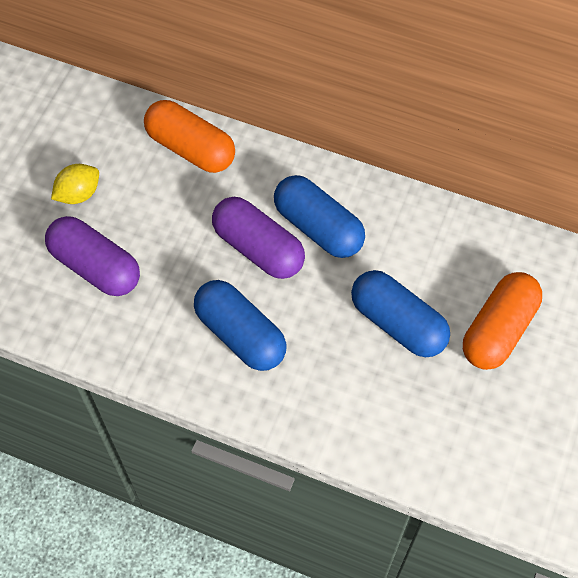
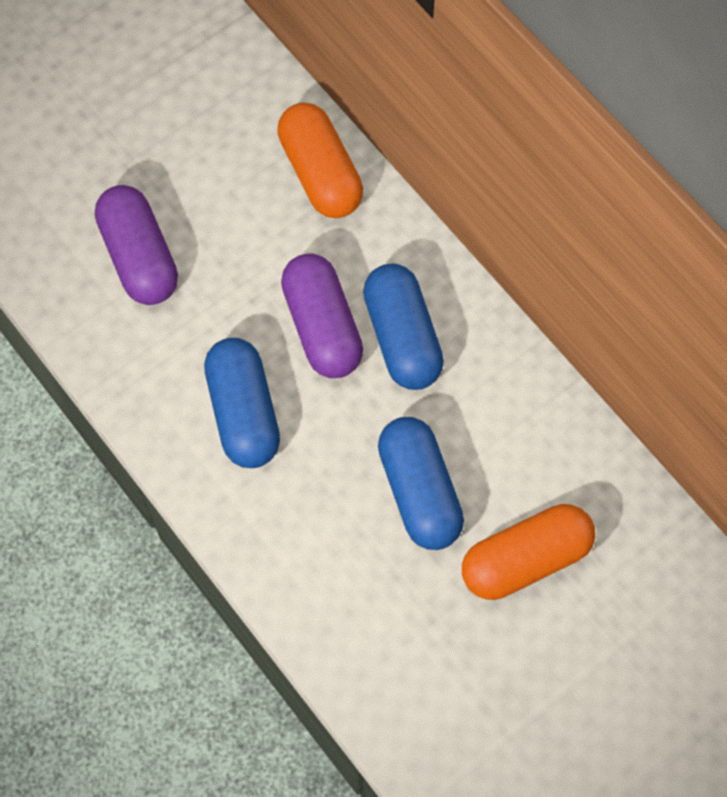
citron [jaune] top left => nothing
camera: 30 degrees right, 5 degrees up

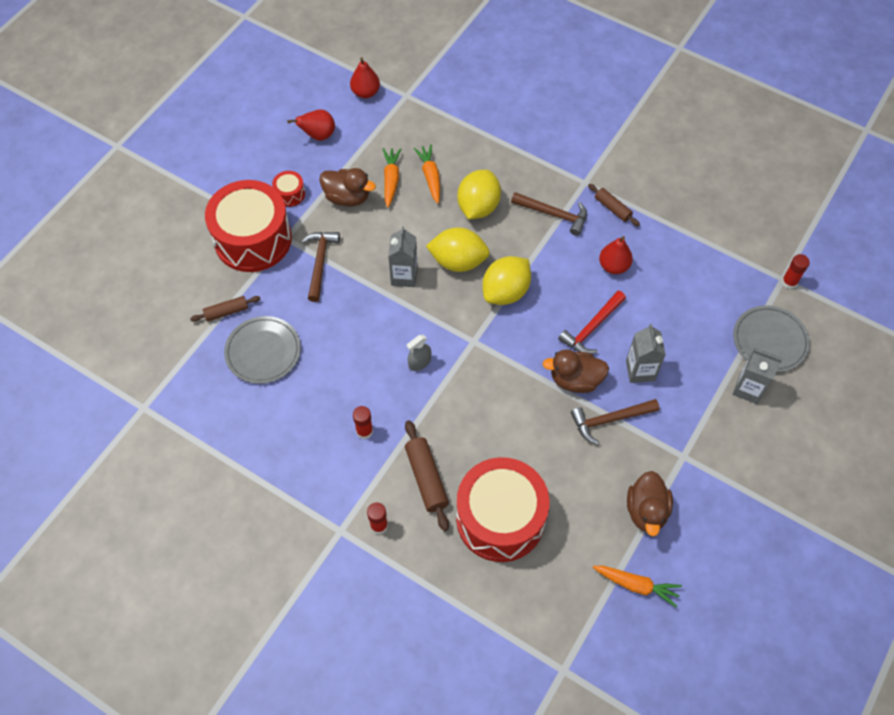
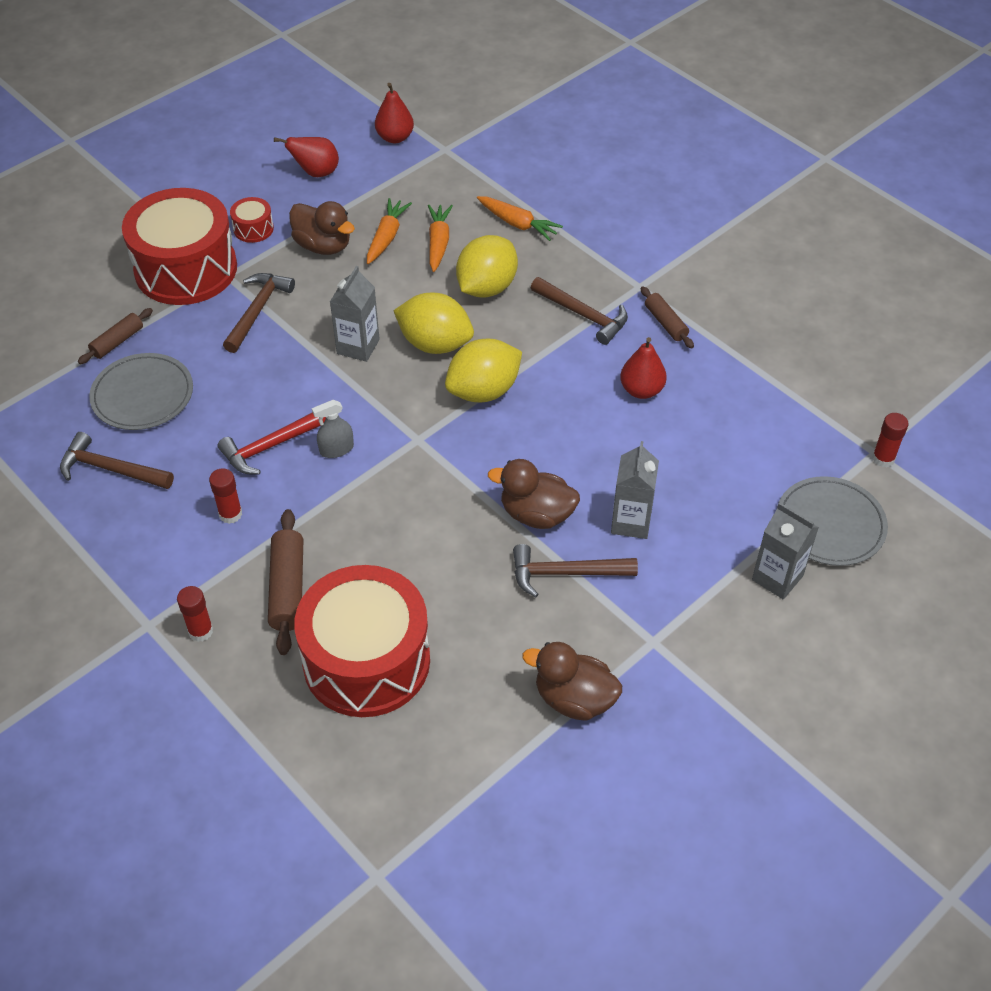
nothing => marteau [marron] (no. 1 from left) middle left
marteau [rouge] centre => marteau [rouge] middle left, relocated
carotte [orange] (no. 3 from left) bottom right => carotte [orange] (no. 3 from left) top centre, relocated
rouleau à pâtisserie [marron] (no. 1 from left) middle left, 45 degrees counterclockwise
canard [marron] (no. 3 from left) bottom right => canard [marron] (no. 3 from left) bottom centre, 90 degrees clockwise
camera: 15 degrees right, 10 degrees down

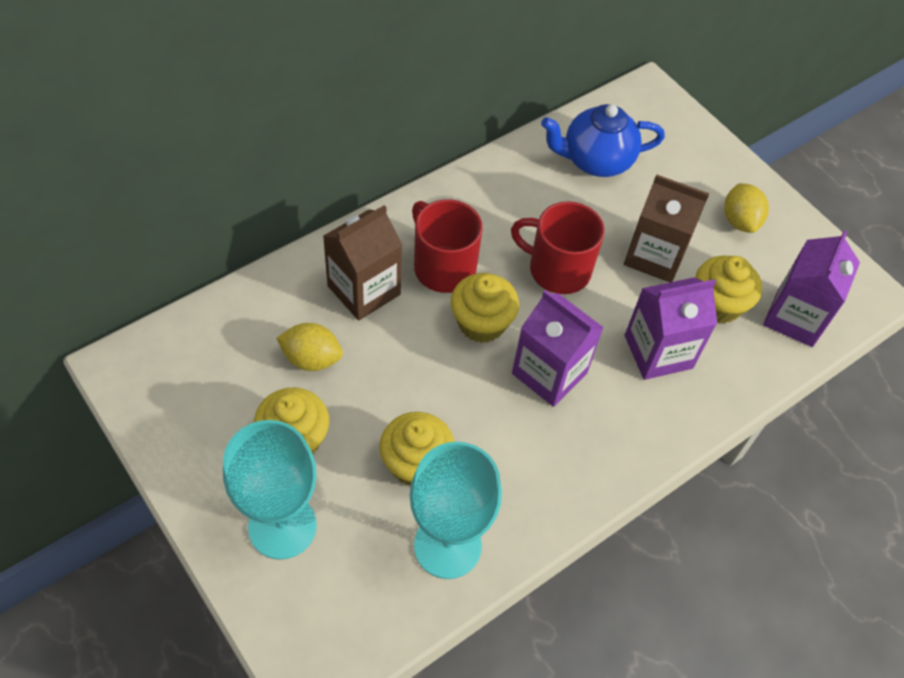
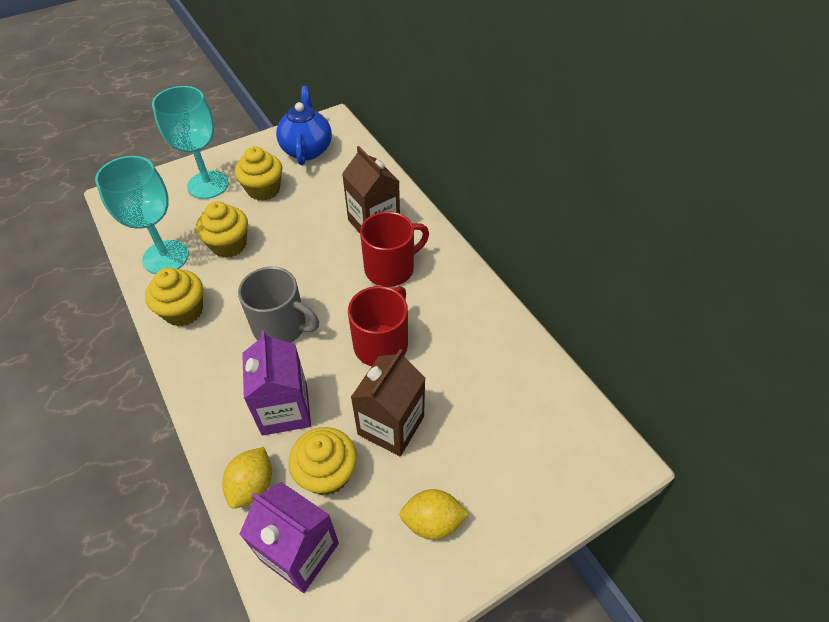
citron [jaune] (no. 1 from left) centre => citron [jaune] (no. 1 from left) bottom left, relocated
muffin [jaune] (no. 3 from left in the first image) centre => muffin [jaune] (no. 1 from left) middle left, relocated
théière [bleu] top right => théière [bleu] top centre, relocated
brique de lait [violet] (no. 1 from left) centre => tasse [gris] centre
camera: 100 degrees right, 5 degrees down

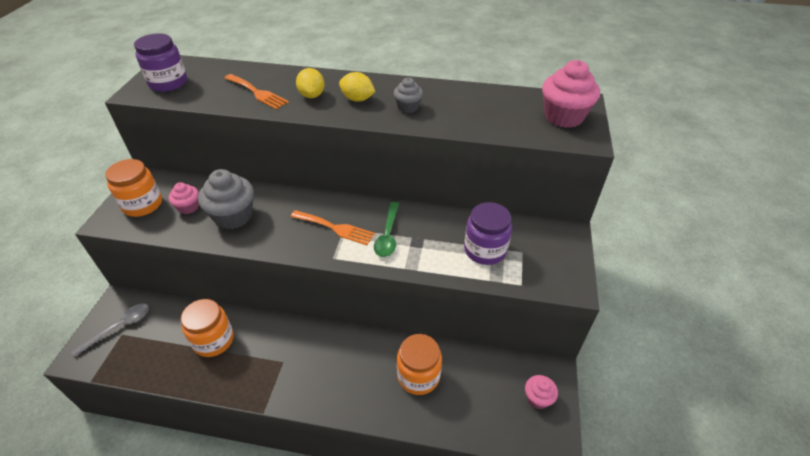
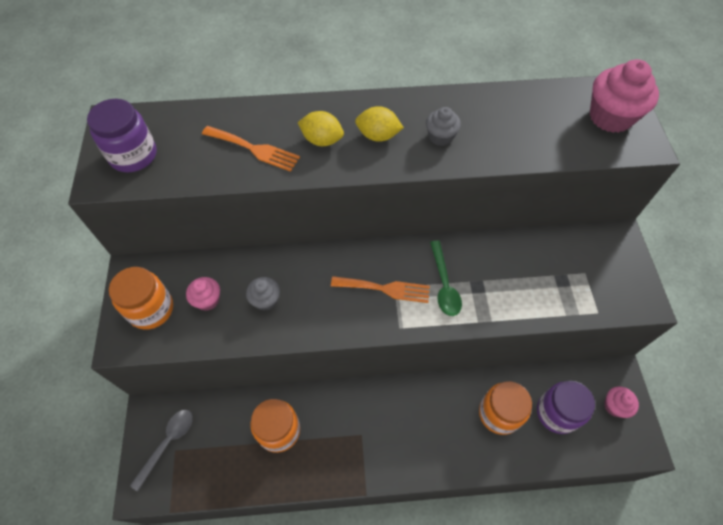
bocal [violet] (no. 2 from left) centre => bocal [violet] (no. 2 from left) bottom right, relocated
citron [jaune] (no. 1 from left) top centre, 45 degrees counterclockwise
muffin [gris] (no. 1 from left) middle left => muffin [gris] (no. 1 from left) centre, x0.55
camera: 15 degrees left, 15 degrees up

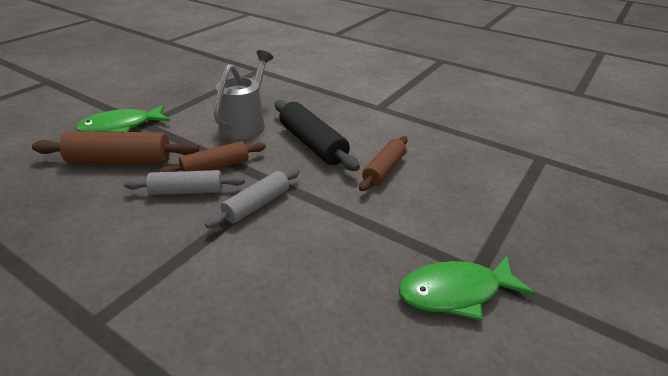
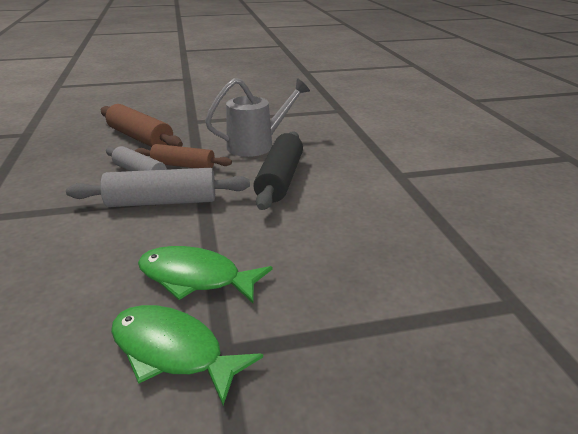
rouleau à pâtisserie [marron] (no. 3 from left) centre => nothing
poisson [vert] (no. 1 from left in the first image) top left => poisson [vert] (no. 2 from left) centre, relocated
rouleau à pâtisserie [gris] (no. 2 from left) centre => rouleau à pâtisserie [gris] (no. 2 from left) middle left, x1.50
camera: 45 degrees right, 5 degrees down

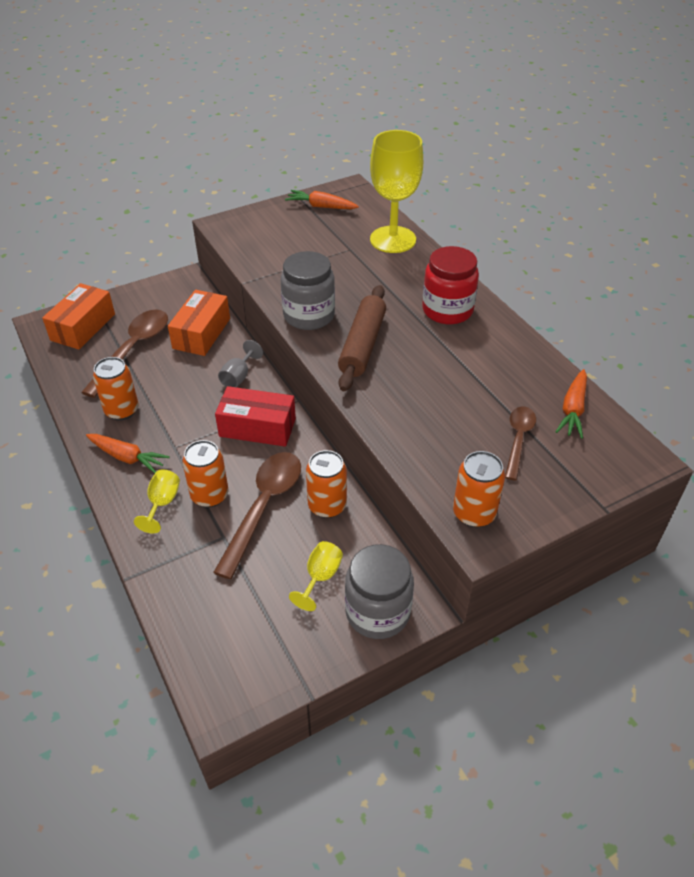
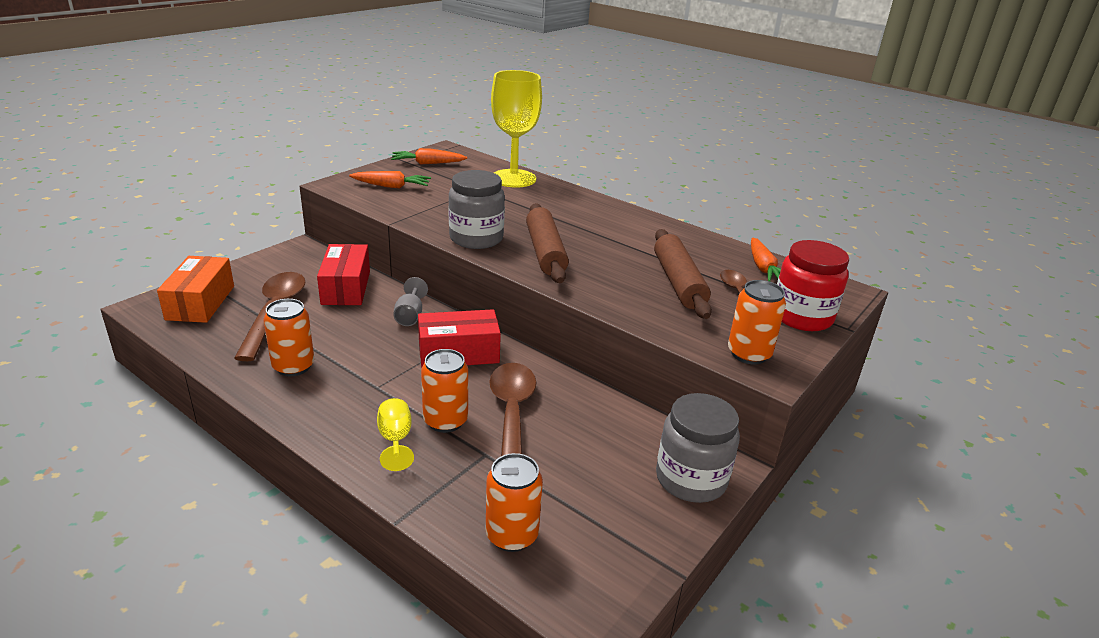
verre à pied [jaune] (no. 2 from left) centre => nothing
nothing => rouleau à pâtisserie [marron] (no. 2 from left) centre
carotte [orange] (no. 1 from left) middle left => carotte [orange] (no. 1 from left) top centre, relocated
canette [orange] (no. 3 from left) centre => canette [orange] (no. 3 from left) bottom centre, relocated
bocal [rouge] top centre => bocal [rouge] middle right, relocated
boîte [orange] (no. 2 from left) middle left => boîte [rouge] (no. 1 from left) middle left
camera: 25 degrees left, 15 degrees down

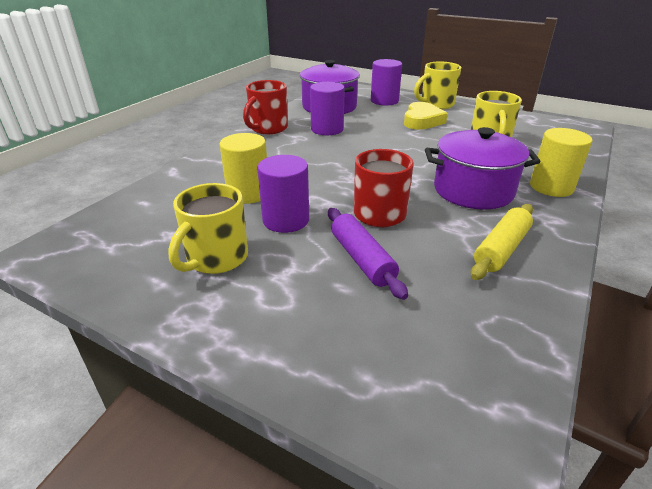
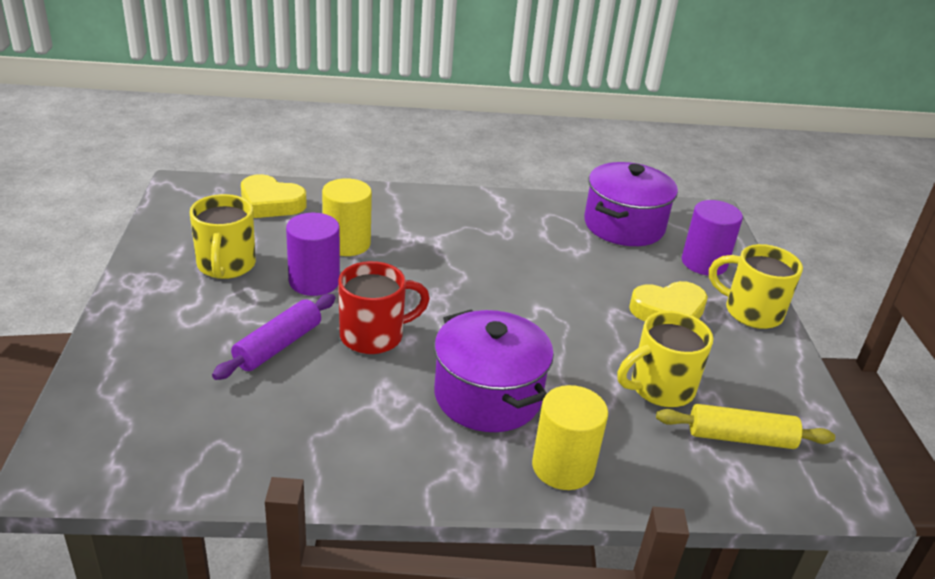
tasse [rouge] (no. 1 from left) top centre => nothing
cylindre [violet] (no. 2 from left) top centre => nothing
nothing => cœur [jaune] (no. 1 from left) middle left
rouleau à pâtisserie [jaune] middle right => rouleau à pâtisserie [jaune] bottom right, relocated
tasse [jaune] (no. 1 from left) middle left, 90 degrees counterclockwise
camera: 55 degrees right, 0 degrees up

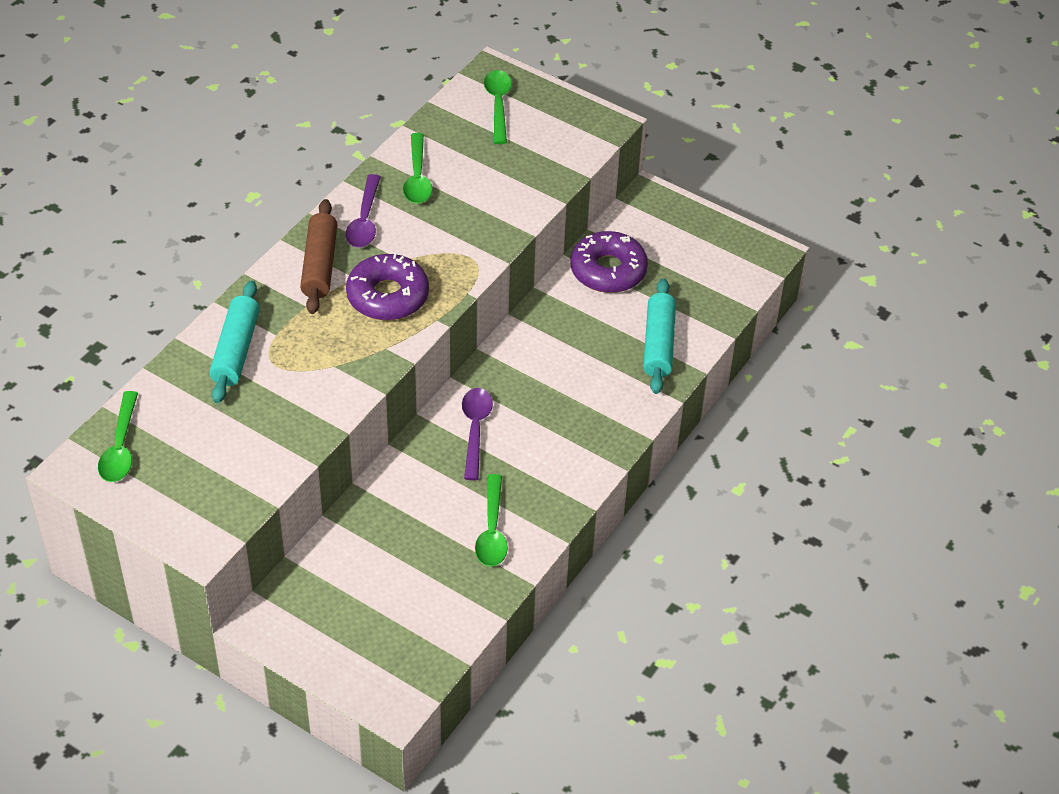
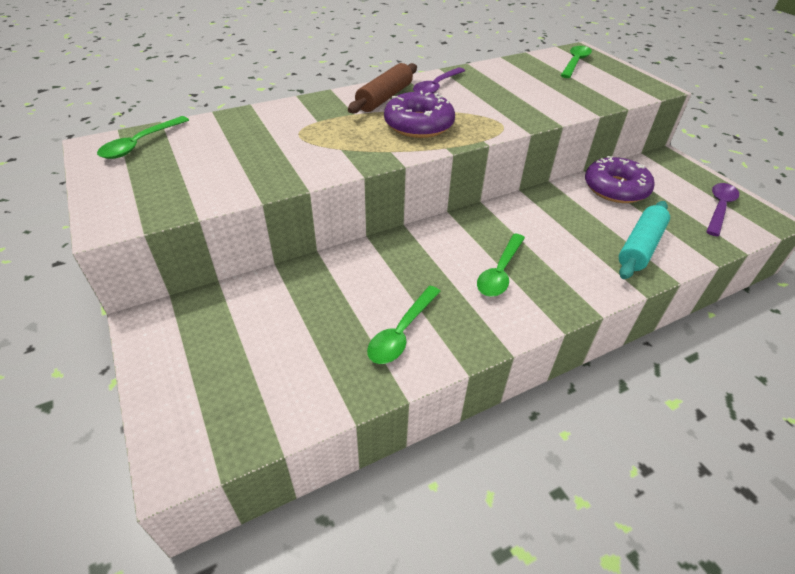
rouleau à pâtisserie [turquoise] (no. 1 from left) middle left => nothing
cuillère [vert] (no. 2 from left in the first image) top centre => cuillère [vert] (no. 3 from left) centre, relocated
cuillère [violet] (no. 2 from left) centre => cuillère [violet] (no. 2 from left) middle right, relocated
camera: 30 degrees right, 5 degrees down

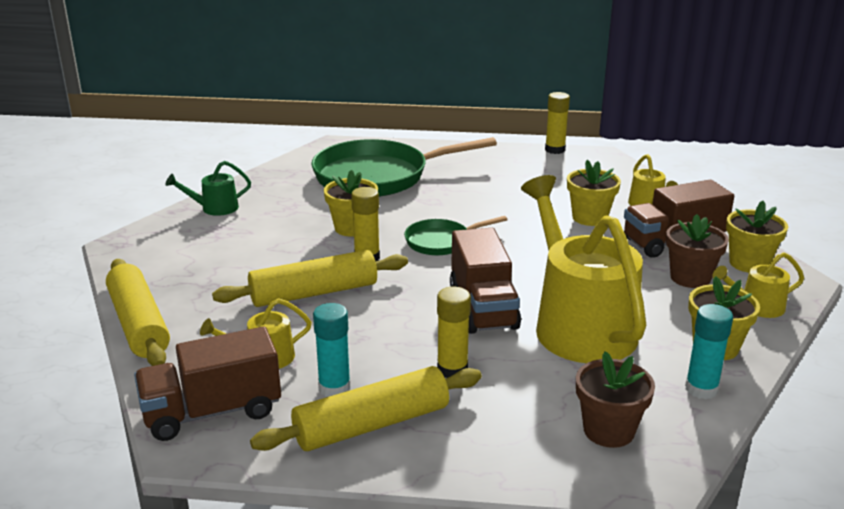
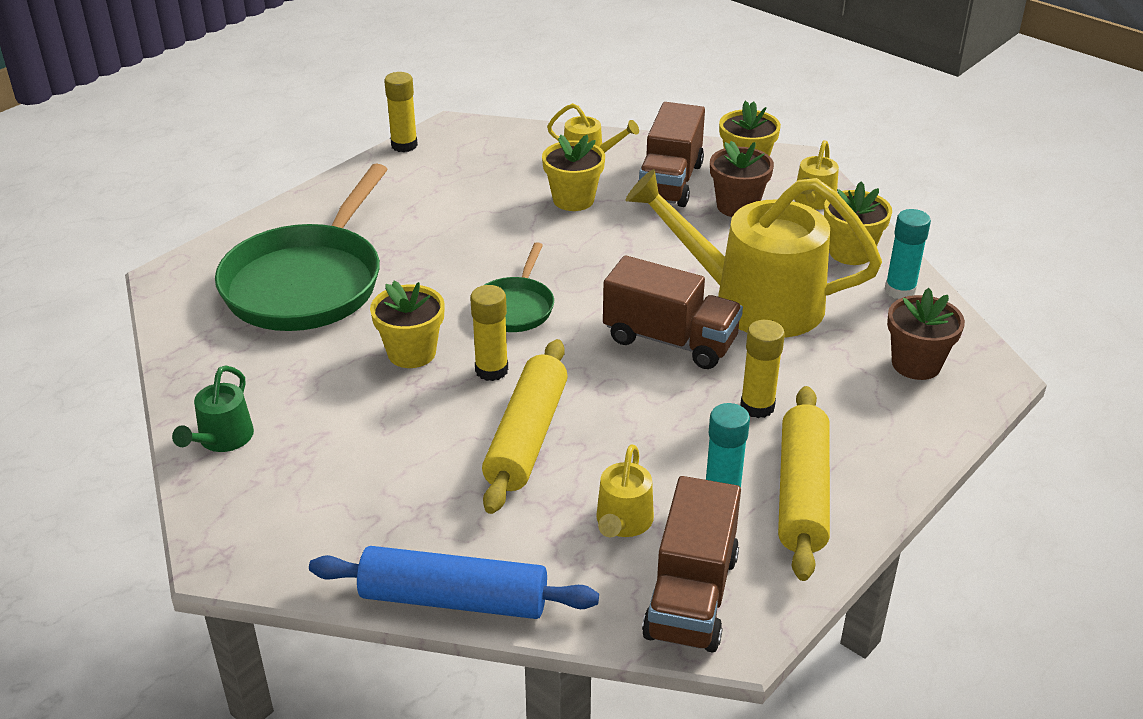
rouleau à pâtisserie [jaune] (no. 1 from left) middle left => rouleau à pâtisserie [bleu] bottom centre
camera: 55 degrees left, 10 degrees up

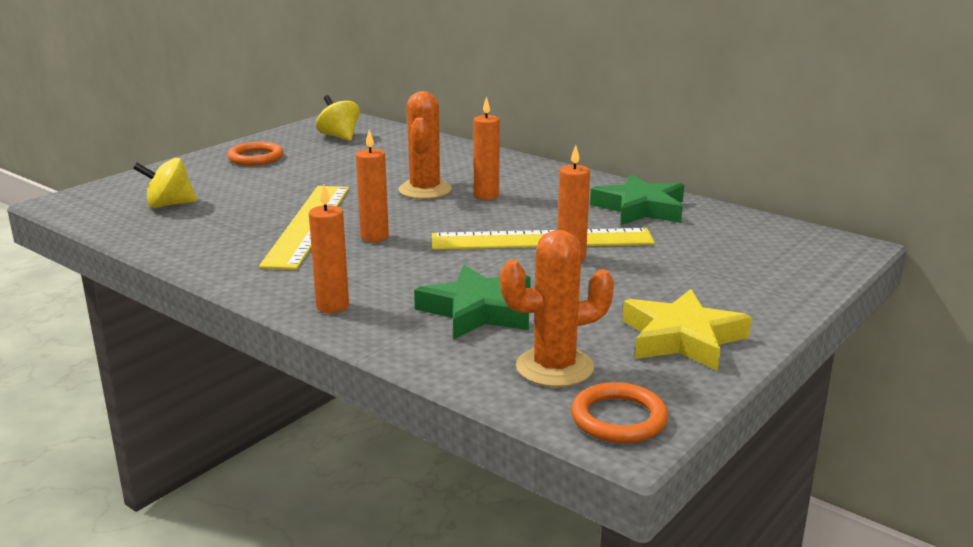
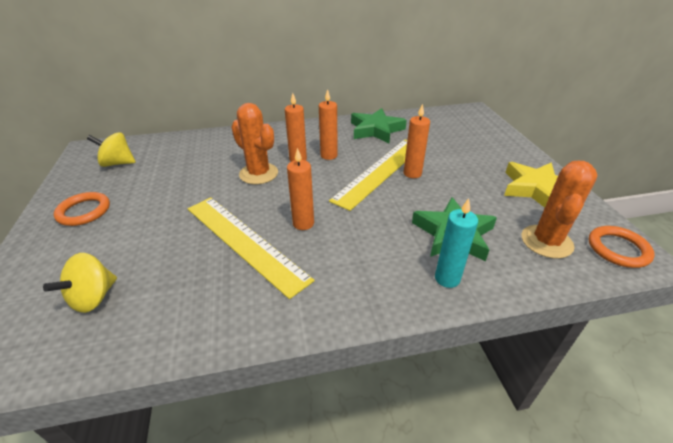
nothing => bougie [turquoise] middle right
bougie [orange] (no. 1 from left in the first image) centre => bougie [orange] (no. 3 from left) top centre, relocated
camera: 50 degrees left, 15 degrees up

